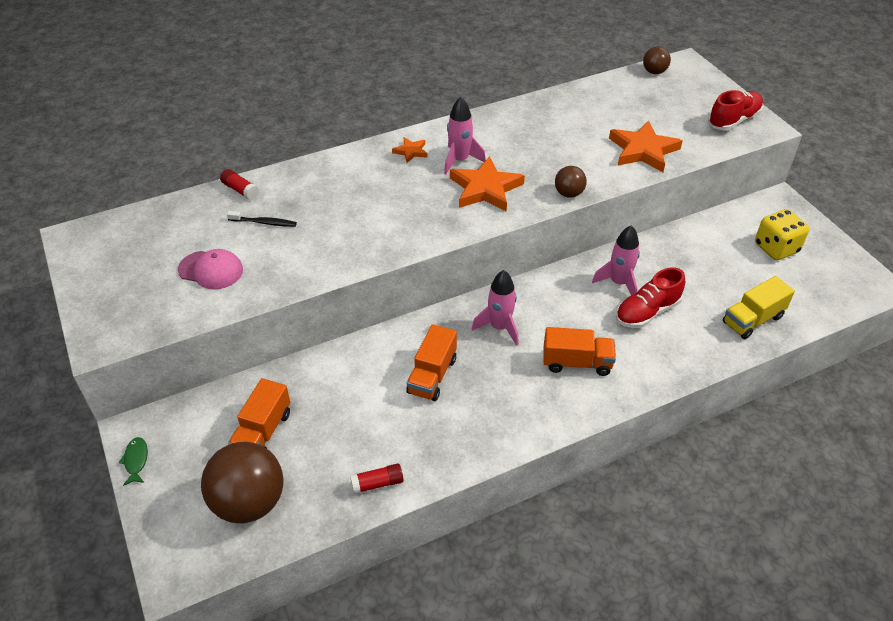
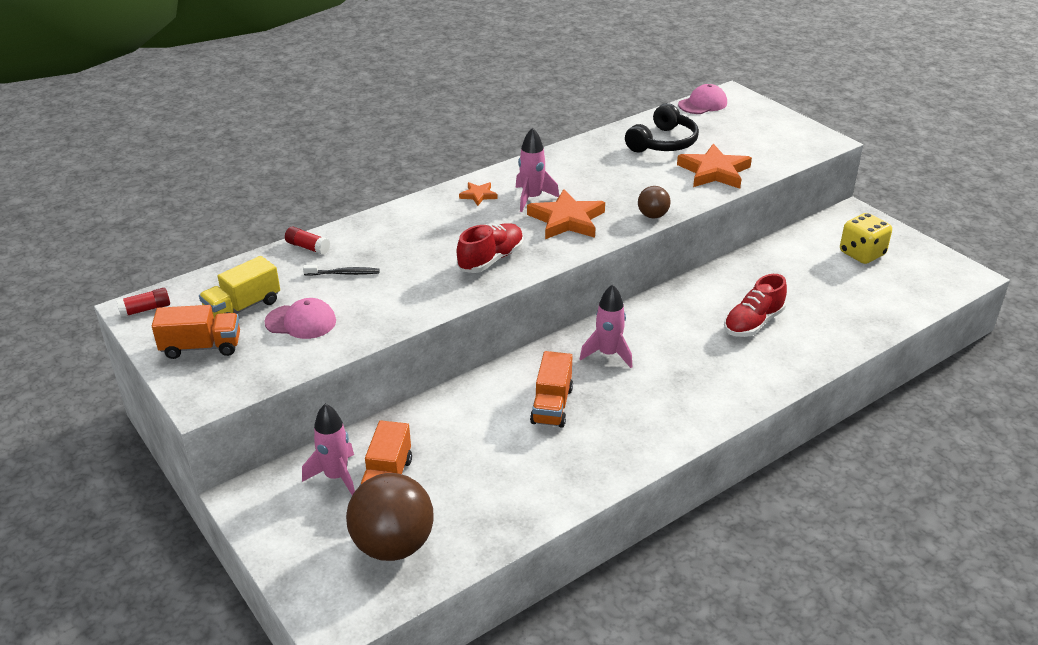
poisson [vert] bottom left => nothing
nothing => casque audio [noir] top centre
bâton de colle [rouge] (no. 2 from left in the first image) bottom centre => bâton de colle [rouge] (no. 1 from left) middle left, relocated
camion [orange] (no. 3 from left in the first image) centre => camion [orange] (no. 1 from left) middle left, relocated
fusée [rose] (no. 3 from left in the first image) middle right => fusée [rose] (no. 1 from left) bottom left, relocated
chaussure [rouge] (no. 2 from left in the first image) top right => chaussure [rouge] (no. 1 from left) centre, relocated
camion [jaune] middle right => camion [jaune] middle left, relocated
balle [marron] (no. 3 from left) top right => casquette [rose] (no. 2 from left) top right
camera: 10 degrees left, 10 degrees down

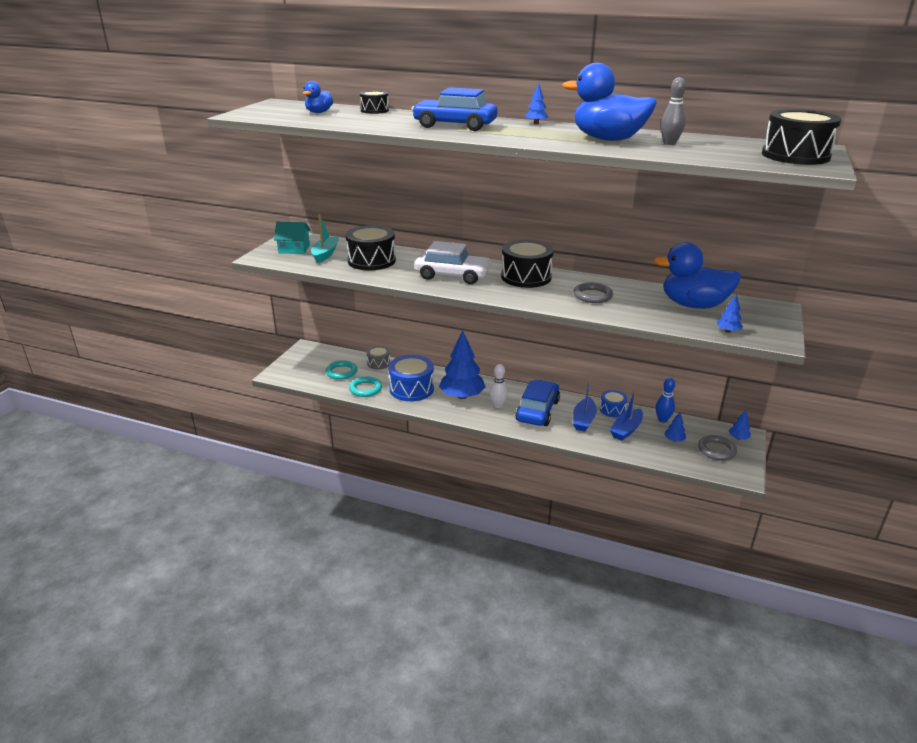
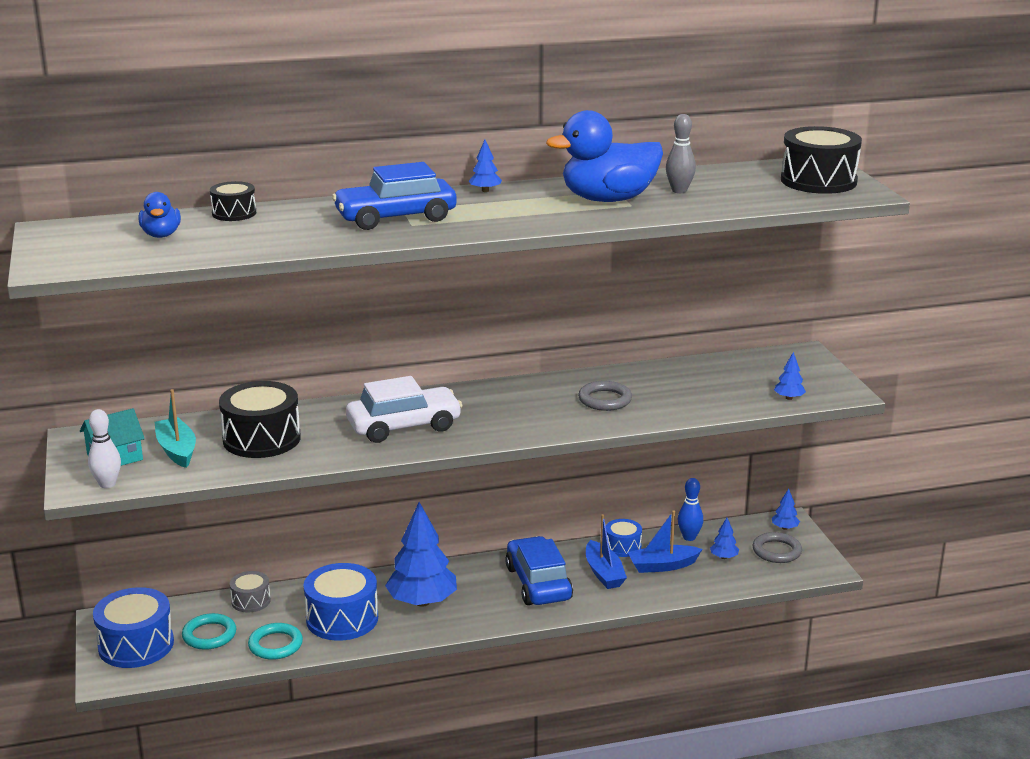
tambour [noir] (no. 3 from left) centre => nothing
canard [bleu] (no. 3 from left) middle right => nothing
nothing => tambour [bleu] (no. 1 from left) bottom left
quille [blanc] centre => quille [blanc] middle left, relocated
bateau [bleu] (no. 2 from left) middle right => bateau [bleu] (no. 2 from left) bottom centre, 75 degrees clockwise
camera: 35 degrees left, 5 degrees down

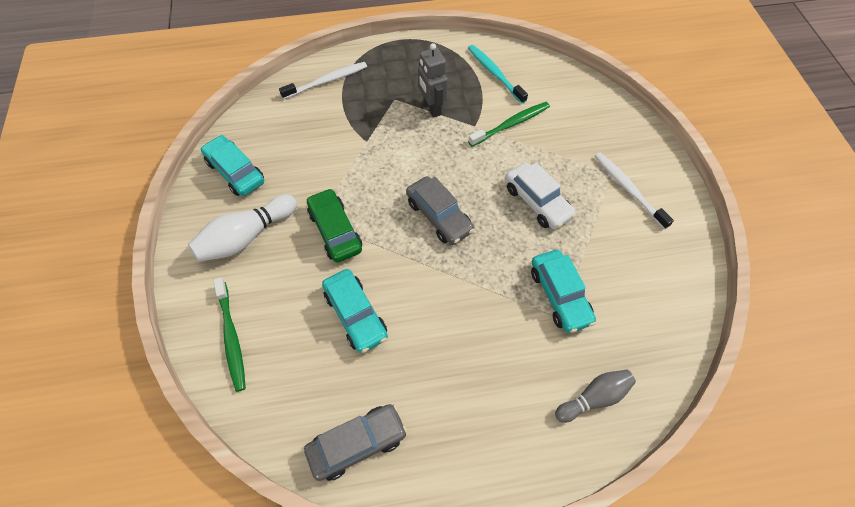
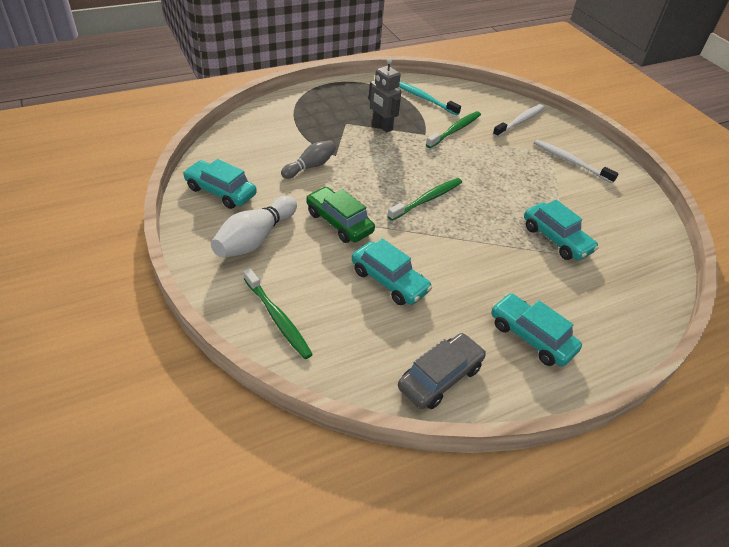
voiture [blanc] centre => nothing
nothing => voiture [turquoise] (no. 3 from left) middle right
brosse à dents [blanc] (no. 1 from left) top centre => brosse à dents [blanc] (no. 1 from left) top right, relocated
quille [gris] bottom right => quille [gris] top centre, relocated
voiture [gris] (no. 2 from left) centre => brosse à dents [vert] (no. 2 from left) centre
camera: 20 degrees left, 15 degrees down

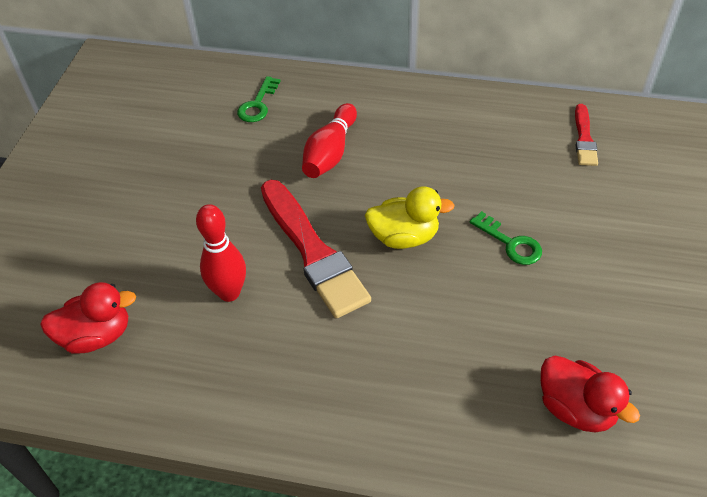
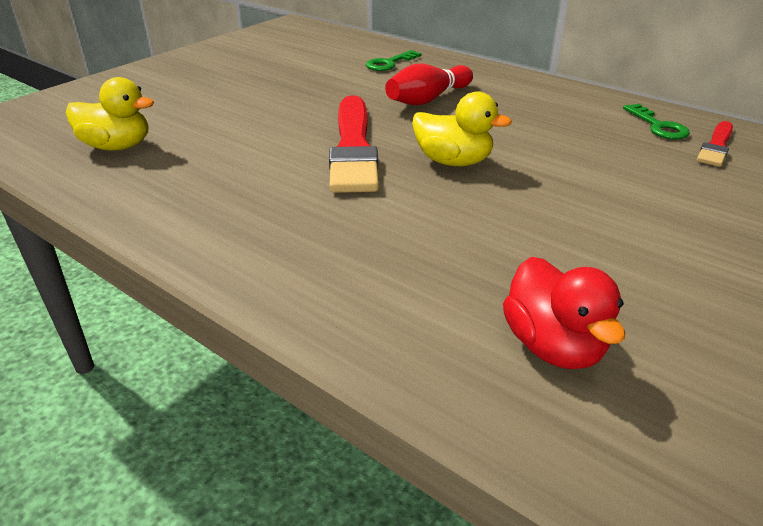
quille [rouge] (no. 1 from left) middle left => nothing
clé [vert] (no. 2 from left) middle right => clé [vert] (no. 2 from left) top right, relocated
canard [rouge] (no. 1 from left) middle left => canard [jaune] (no. 1 from left) top left
camera: 25 degrees right, 15 degrees down

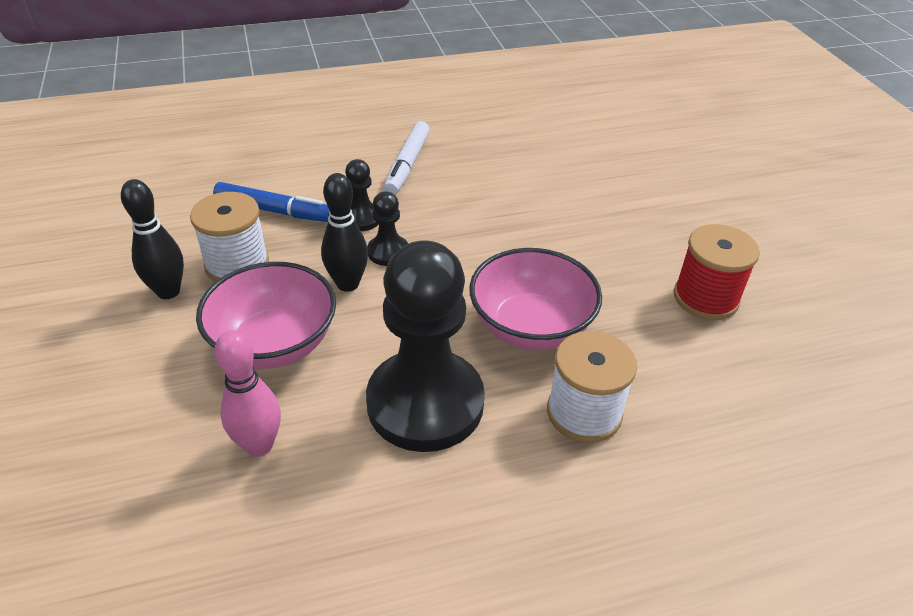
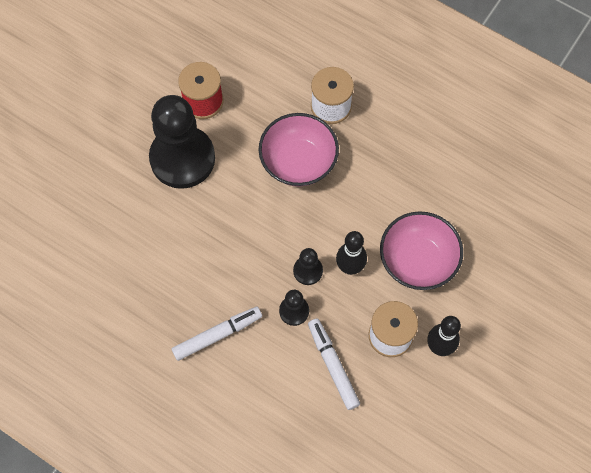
quille [rose] middle left => nothing
pion [noir] (no. 3 from left in the first image) centre => pion [noir] (no. 1 from left) top left, relocated
feutre [bleu] top left => feutre [blanc] (no. 2 from left) bottom centre
camera: 130 degrees left, 25 degrees up

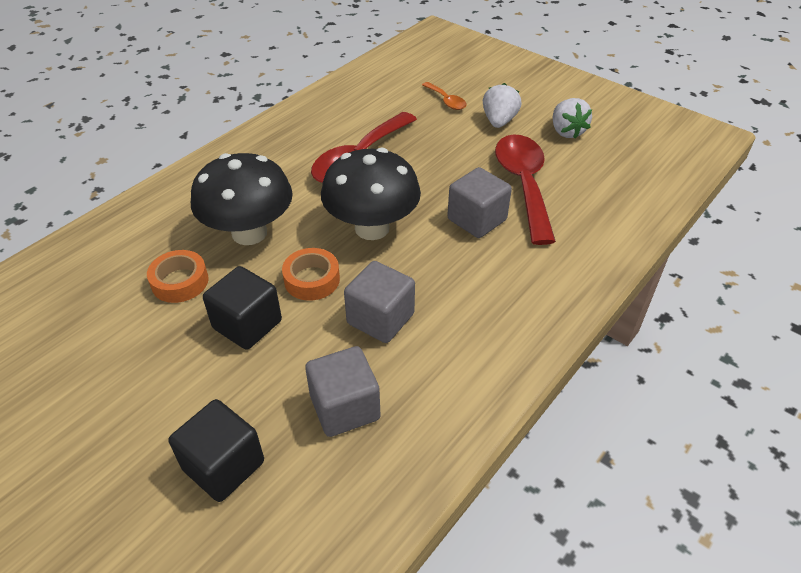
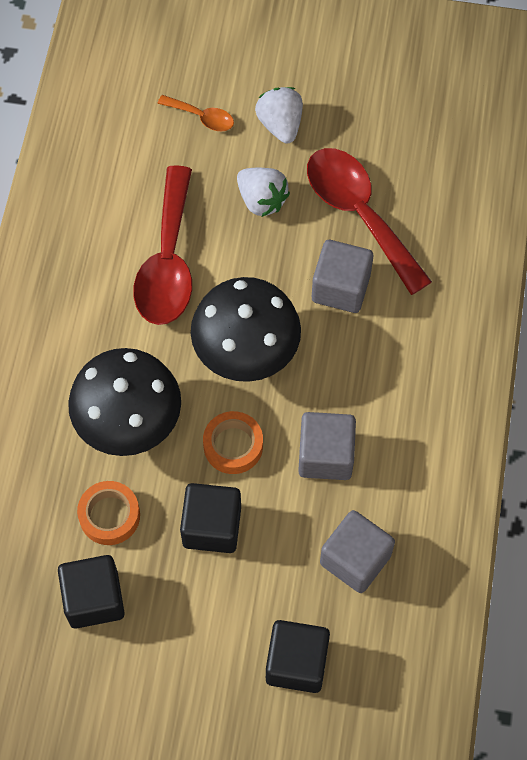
nothing => cube [noir] (no. 1 from left) bottom left
fraise [blanc] (no. 2 from left in the first image) top right => fraise [blanc] (no. 1 from left) top centre, relocated
camera: 30 degrees left, 20 degrees up

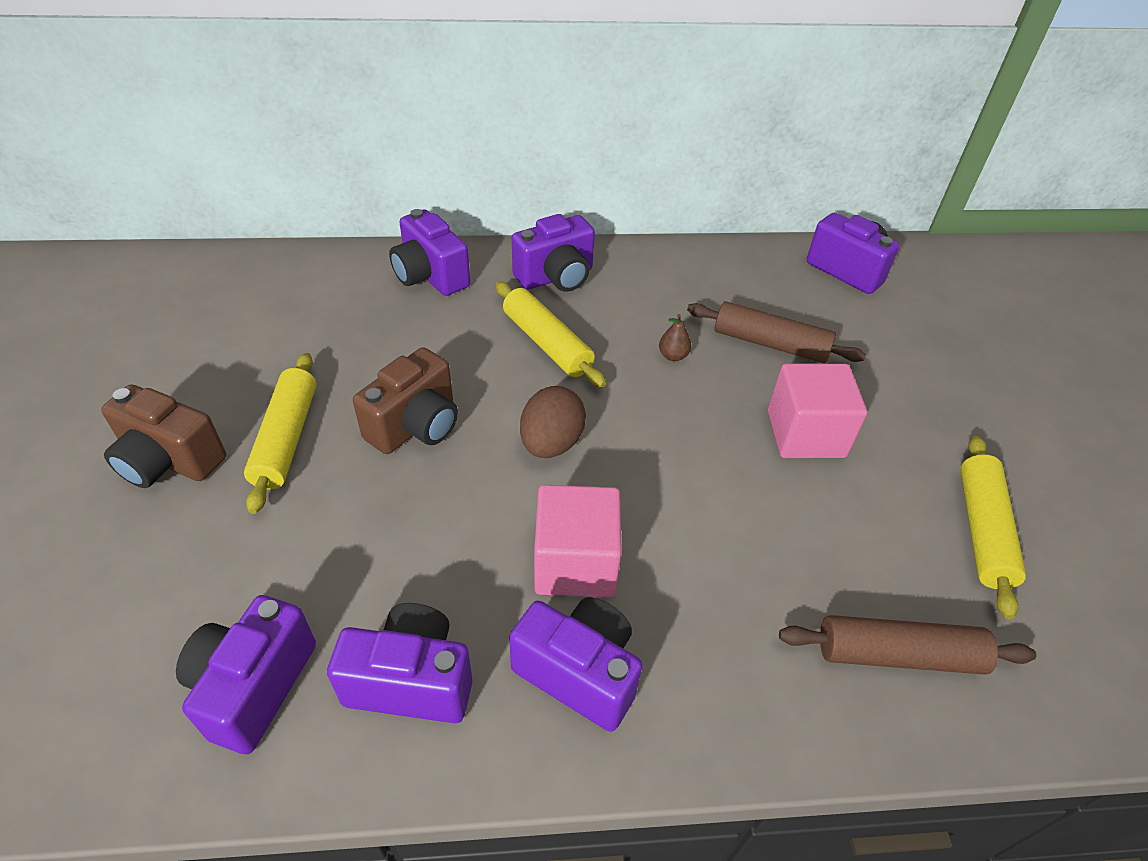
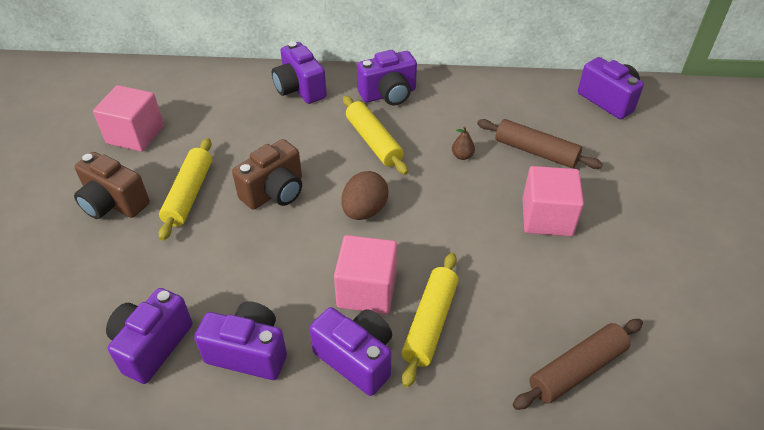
nothing => cube [rose] (no. 1 from left) top left
rouleau à pâtisserie [jaune] (no. 3 from left) middle right => rouleau à pâtisserie [jaune] (no. 3 from left) bottom centre, relocated
rouleau à pâtisserie [marron] (no. 2 from left) bottom right, 45 degrees counterclockwise
camera: 10 degrees right, 0 degrees up

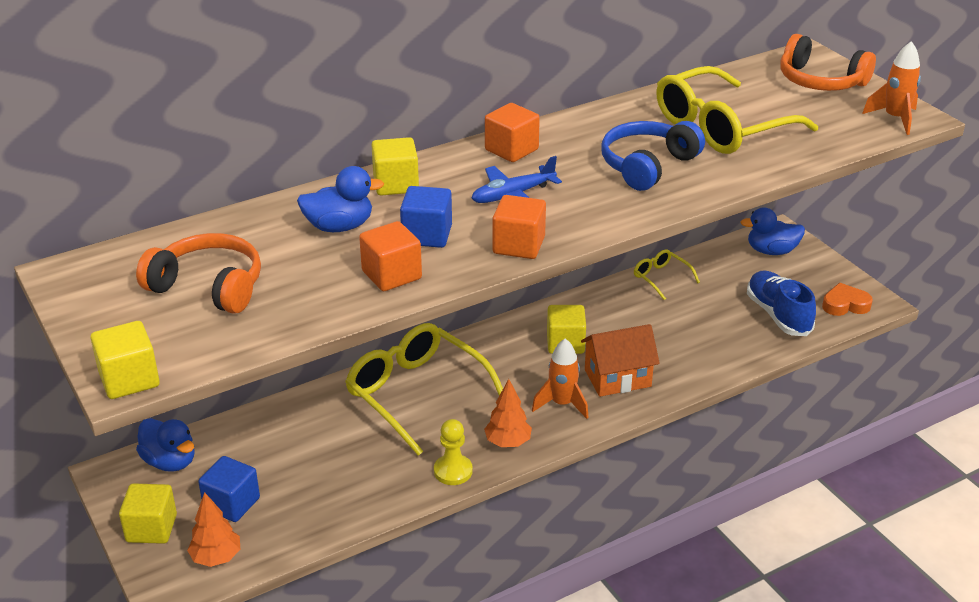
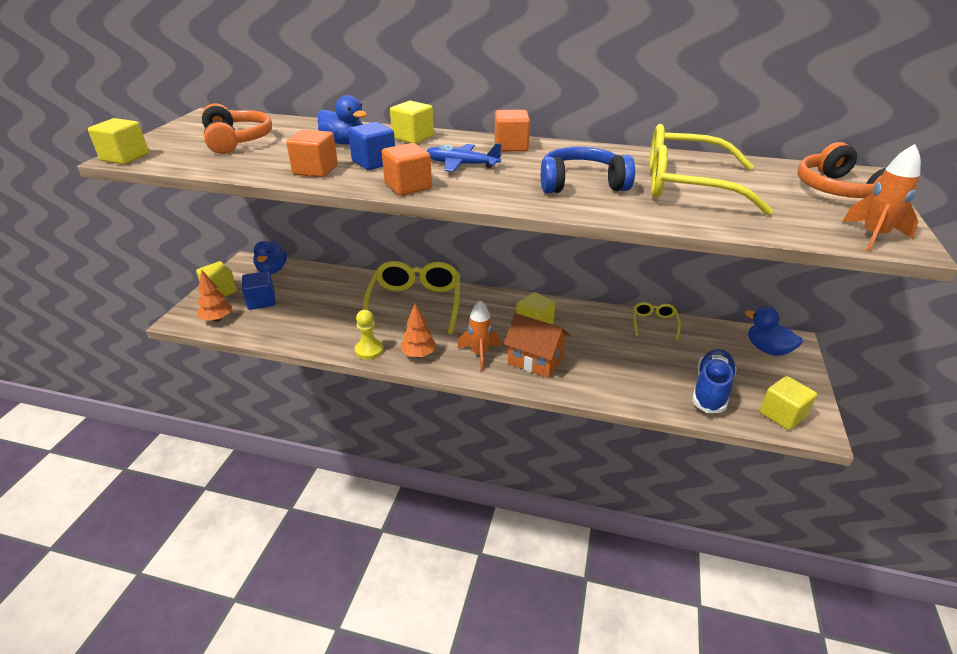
cœur [orange] middle right => cube [jaune] (no. 5 from left) middle right
camera: 45 degrees right, 0 degrees up

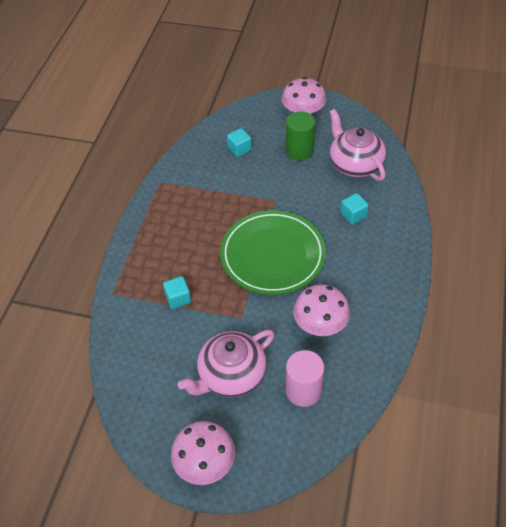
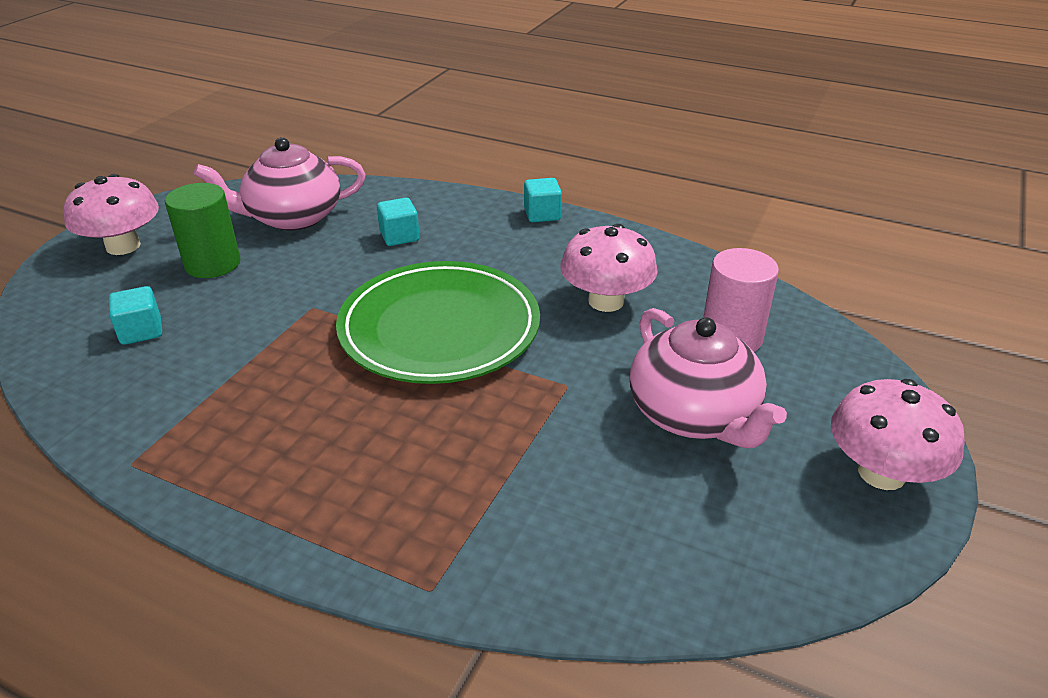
cube [turquoise] (no. 1 from left in the first image) centre => cube [turquoise] (no. 3 from left) top centre, relocated
camera: 80 degrees left, 15 degrees down

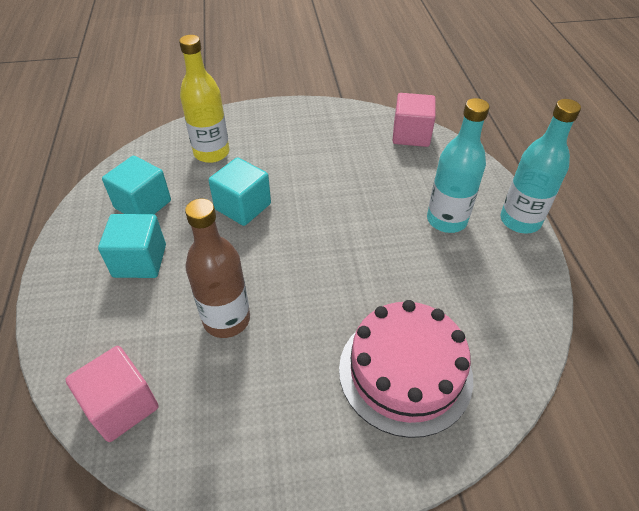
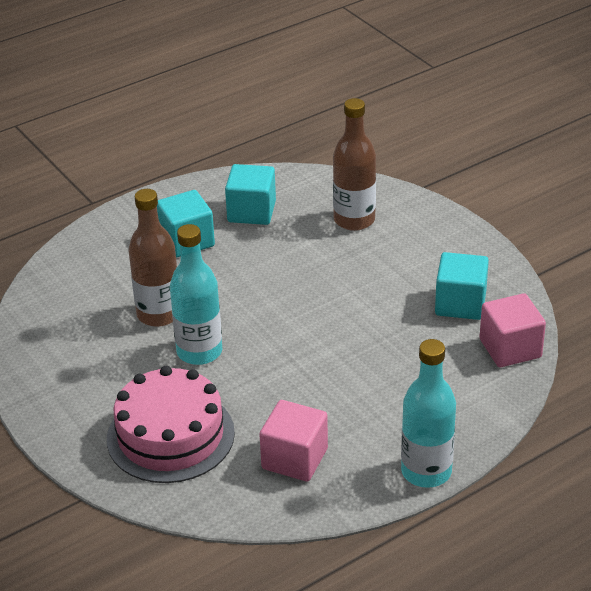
cube [rose] (no. 1 from left) bottom left => cube [rose] (no. 1 from left) bottom centre, relocated
cube [turquoise] (no. 3 from left) centre => cube [turquoise] (no. 3 from left) middle right, relocated
bouteille [turquoise] (no. 1 from left) top right => bouteille [turquoise] (no. 1 from left) middle left, relocated
bouteille [jaune] top left => bouteille [marron] (no. 2 from left) top centre
camera: 65 degrees right, 10 degrees down

